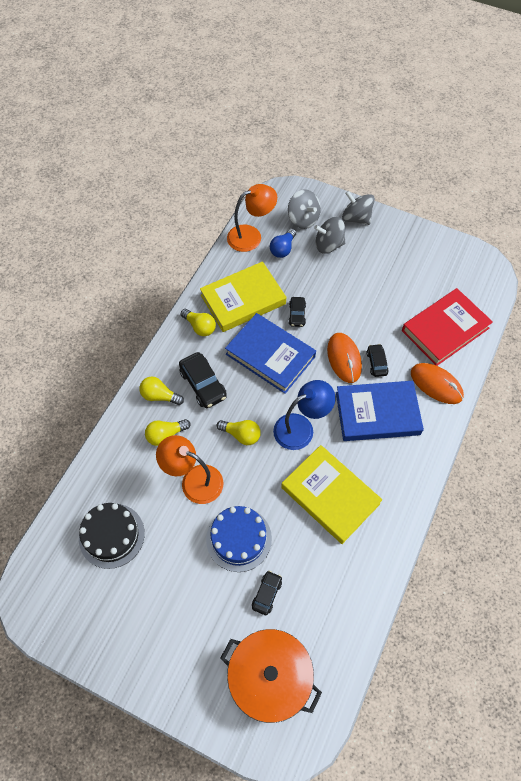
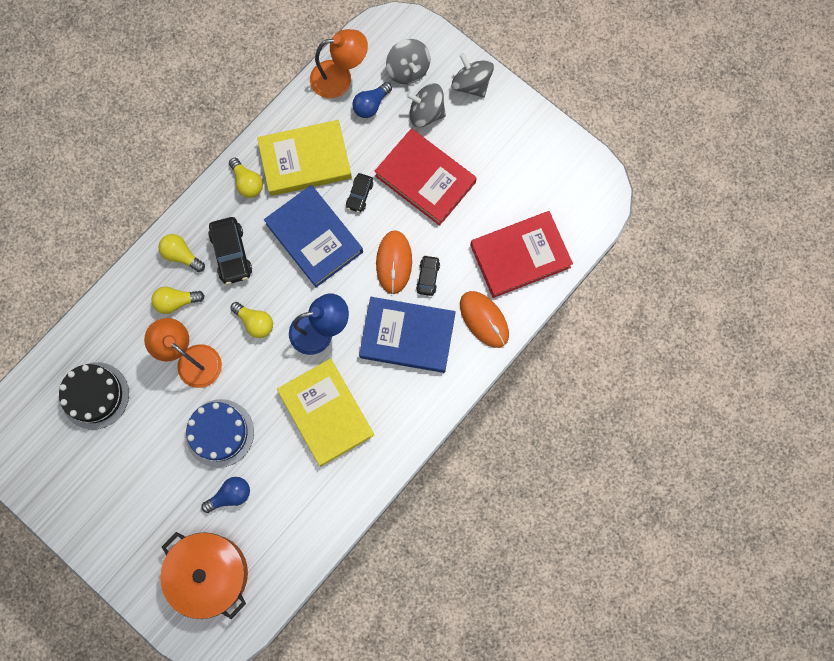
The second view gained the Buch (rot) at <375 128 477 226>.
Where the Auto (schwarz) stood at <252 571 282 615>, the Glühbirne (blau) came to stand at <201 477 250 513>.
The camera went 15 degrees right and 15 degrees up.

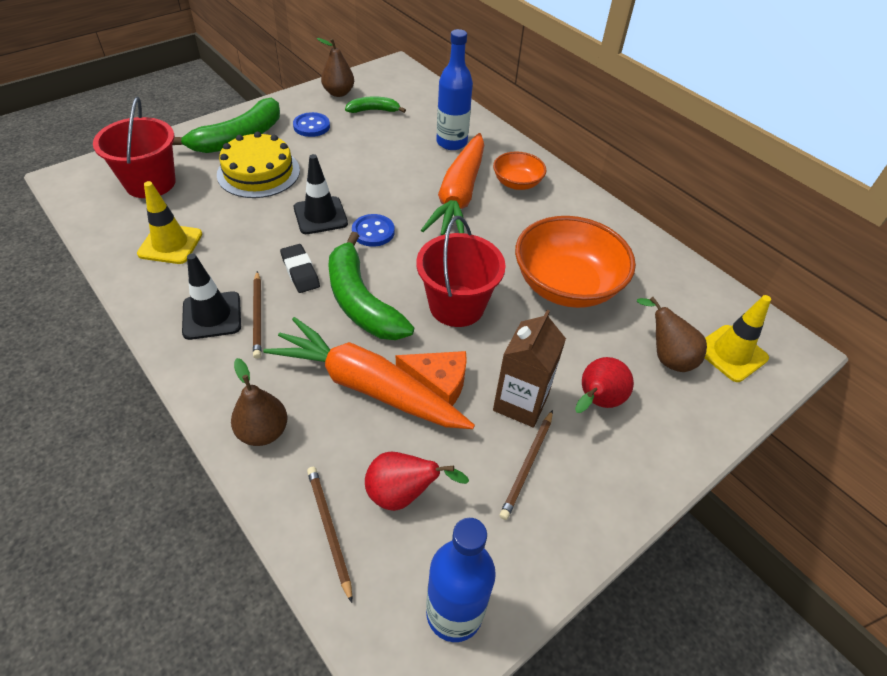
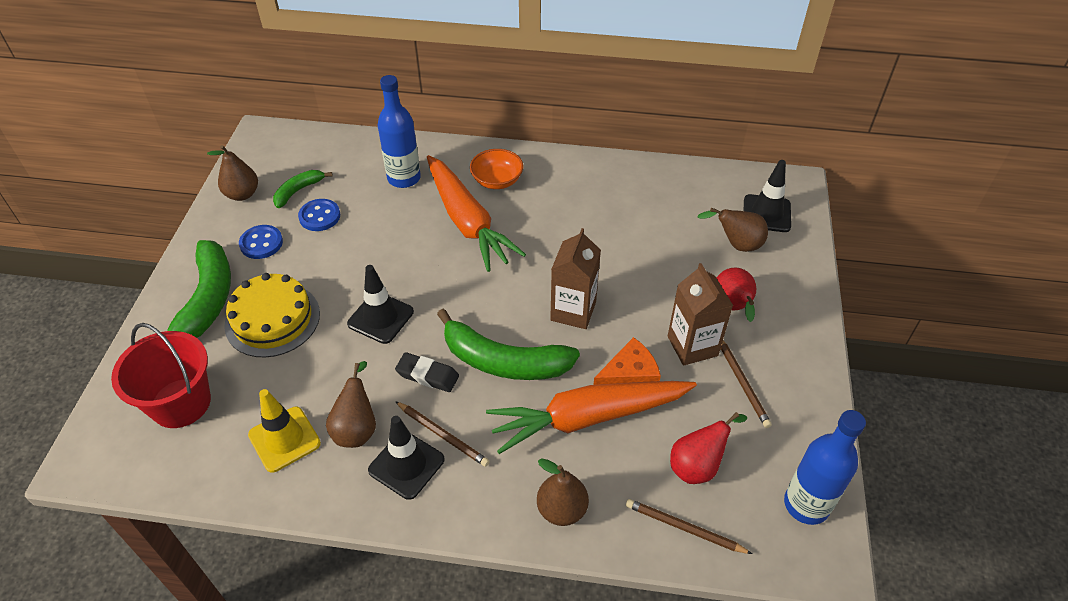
The second view lost the Schüssel (orange) at <515 216 636 308>.
The second view gained the Birne (braun) at <326 361 376 448>.
The Knopf (blau) ended up elsewhere, having gone from <352 214 395 247> to <298 199 340 231>.
Where the Eimer (rot) stood at <416 216 506 327>, the Getränkekarton (braun) came to stand at <550 228 601 329>.
What was the Leitkegel (gelb) at <705 295 771 382> turned into the Leitkegel (schwarz) at <744 160 791 232>.
The camera went 40 degrees left and 0 degrees up.

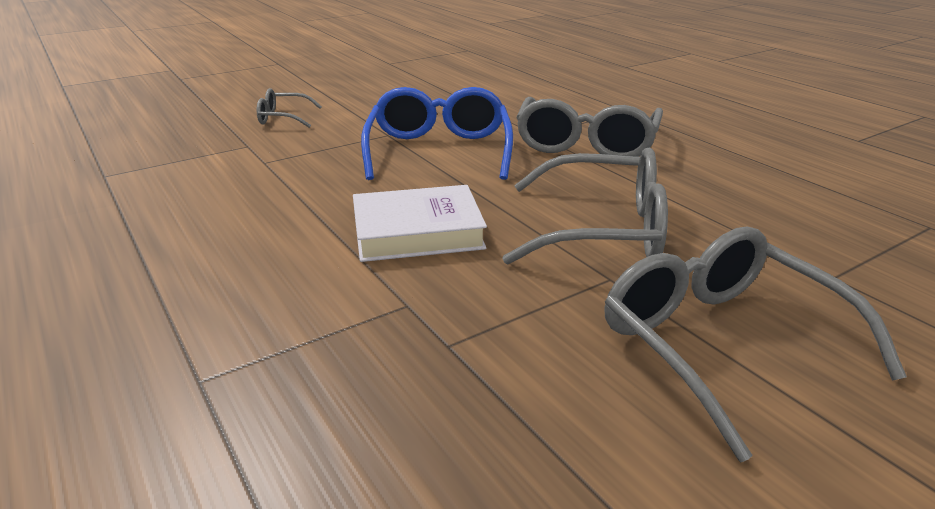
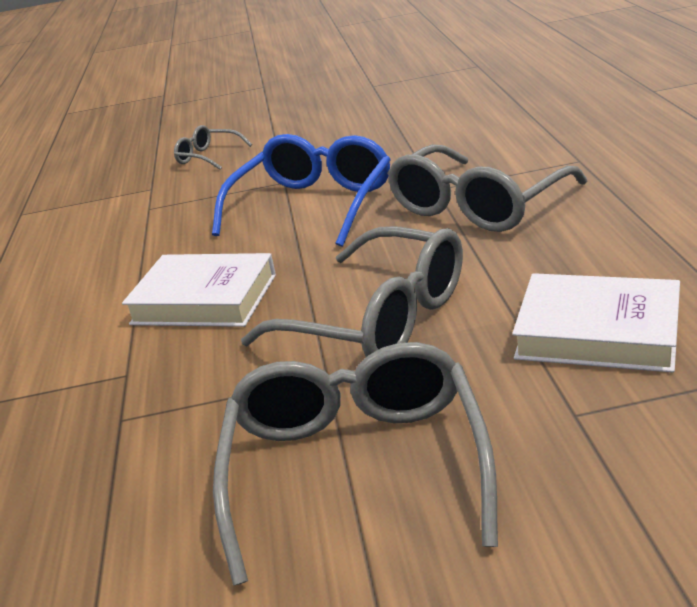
The second view gained the Buch (weiß) at <512 273 680 373>.
The camera went 30 degrees right and 0 degrees up.

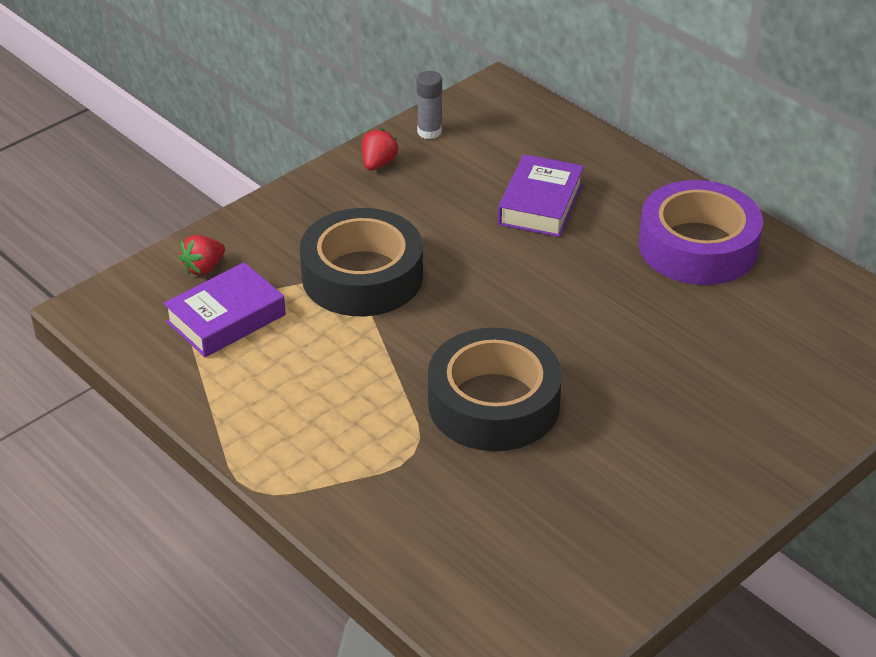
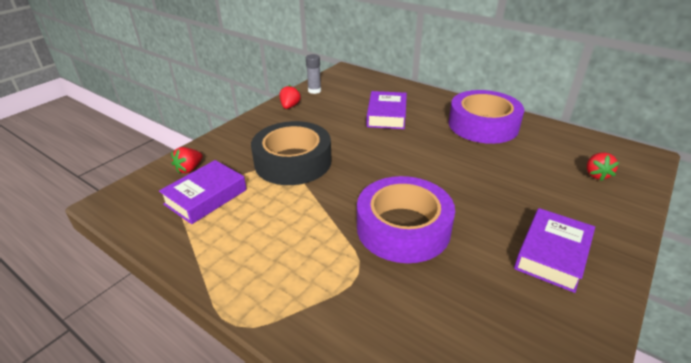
The second view gained the Buch (lila) at <514 208 595 293>.
The second view gained the Erdbeere (rot) at <587 152 619 181>.
What was the Klebeband (schwarz) at <428 328 562 451> turned into the Klebeband (lila) at <357 176 455 263>.
The camera went 10 degrees left and 5 degrees down.

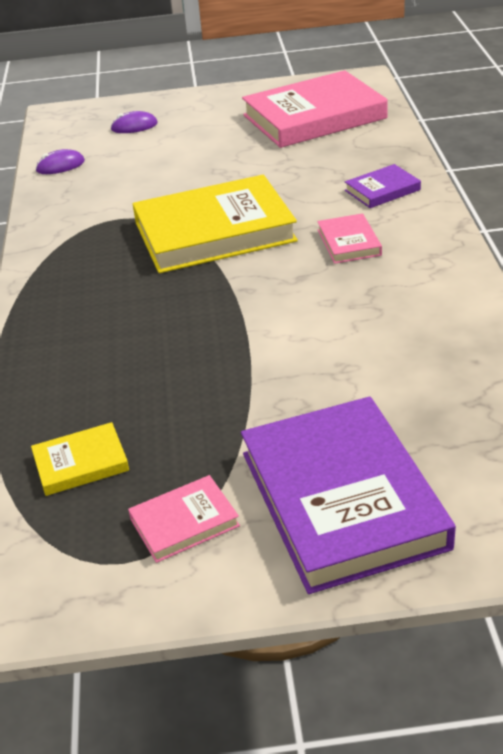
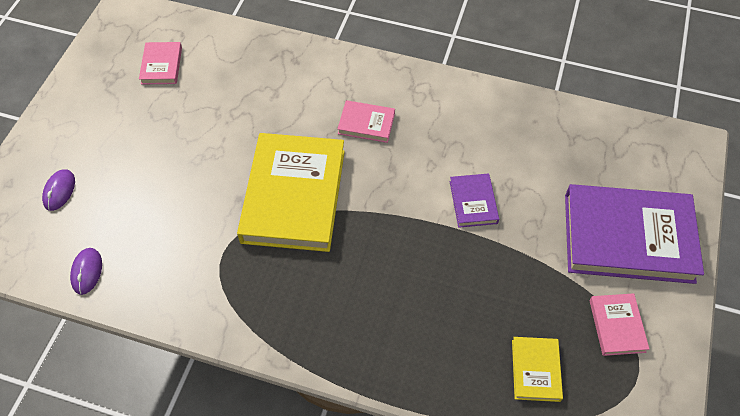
The Buch (lila) ended up elsewhere, having gone from <345 164 421 208> to <450 173 499 228>.
The size of the Buch (rosa) at <242 70 388 148> changed by a factor of 0.45.
The camera went 70 degrees left and 20 degrees up.

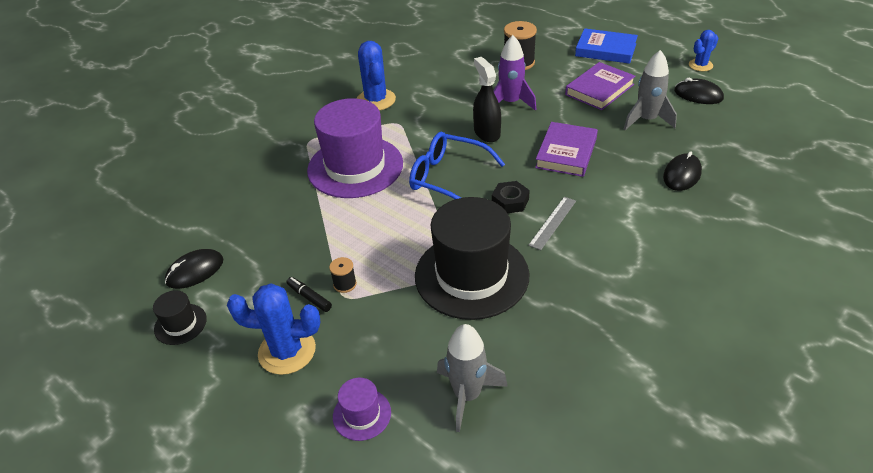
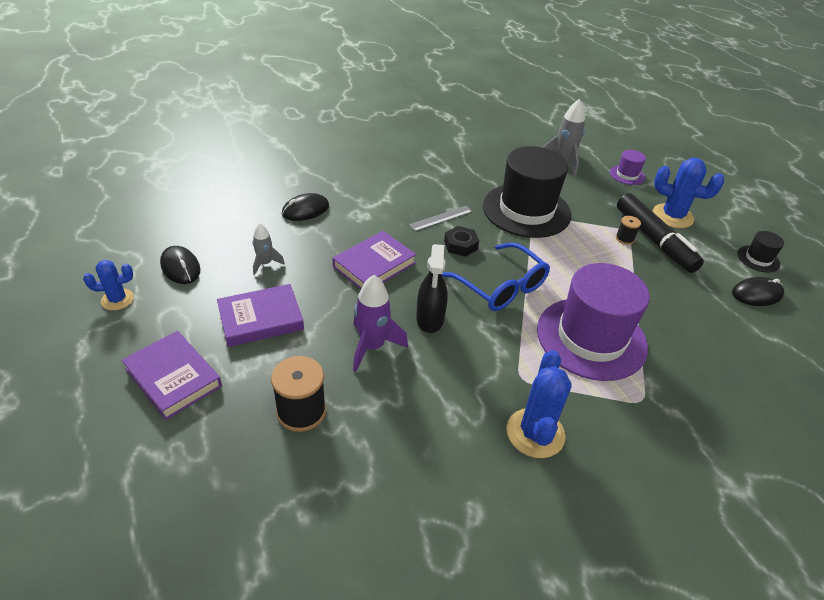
What was the Buch (blau) at <575 28 638 64> turned into the Buch (lila) at <122 331 222 420>.
The size of the Filzstift (schwarz) at <286 277 332 312> changed by a factor of 2.41.
The size of the Rakete (grau) at <624 50 677 130> changed by a factor of 0.60.
The camera went 160 degrees left and 0 degrees up.

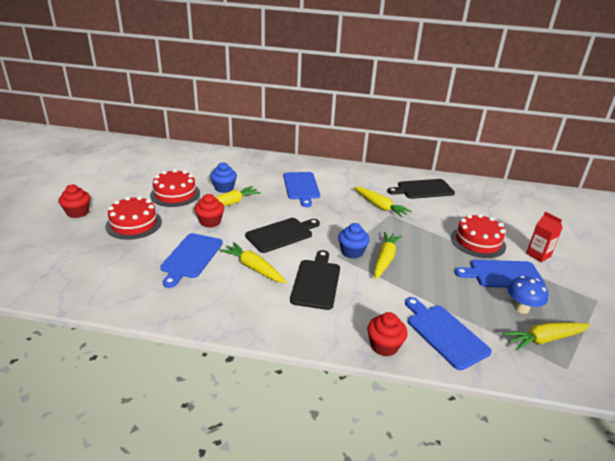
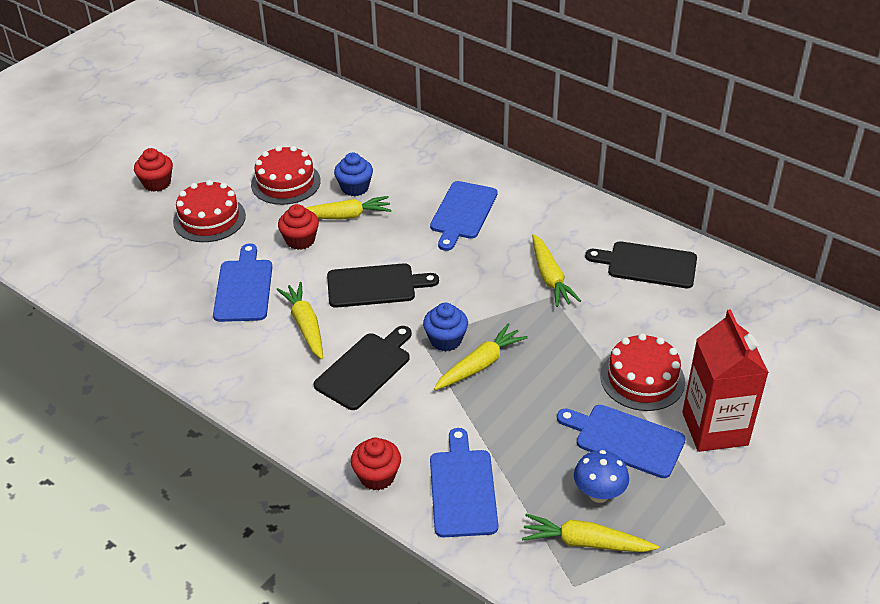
The Schneidebrett (blau) at <160 233 223 288> ended up facing another way, 135 degrees clockwise from before.
The size of the Getränkekarton (rot) at <526 212 563 262> changed by a factor of 1.90.
The camera went 30 degrees right and 10 degrees up.

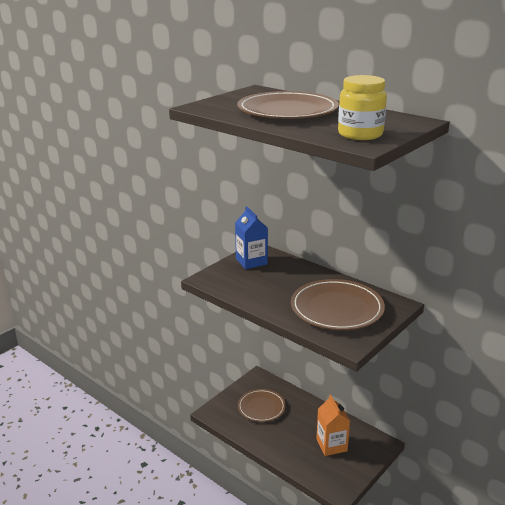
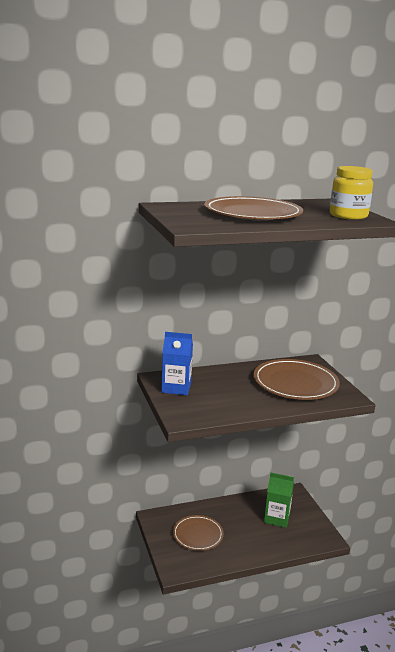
What was the Getränkekarton (orange) at <316 394 350 456> turned into the Getränkekarton (grün) at <264 473 294 528>.
The camera went 60 degrees left and 5 degrees down.

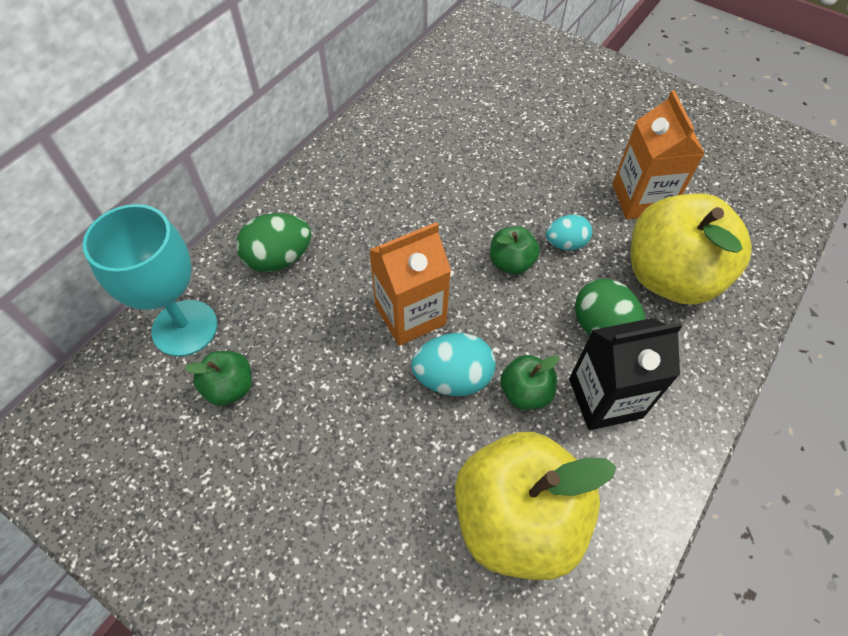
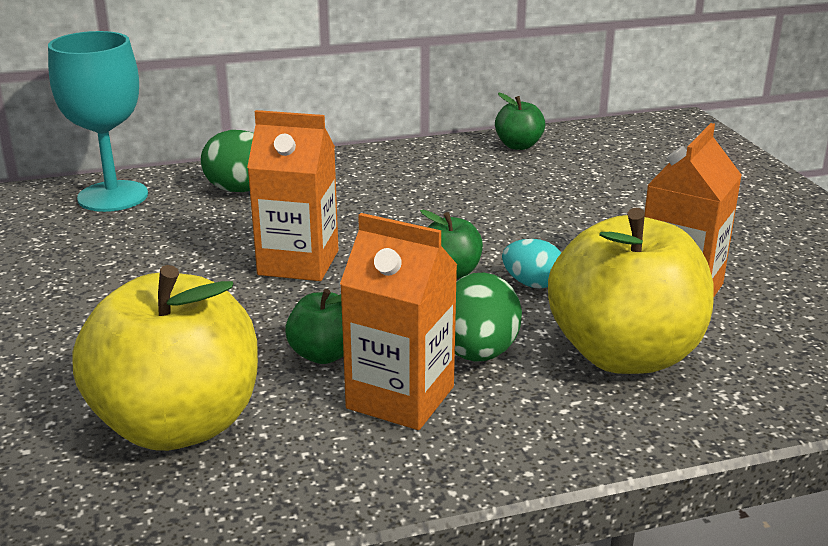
The second view lost the Ei (türkis) at <411 333 496 396>.
The Apfel (grün) ended up elsewhere, having gone from <185 351 252 406> to <495 93 545 150>.
What was the Getränkekarton (schwarz) at <569 318 683 430> turned into the Getränkekarton (orange) at <340 213 457 430>.
The camera went 40 degrees right and 30 degrees down.

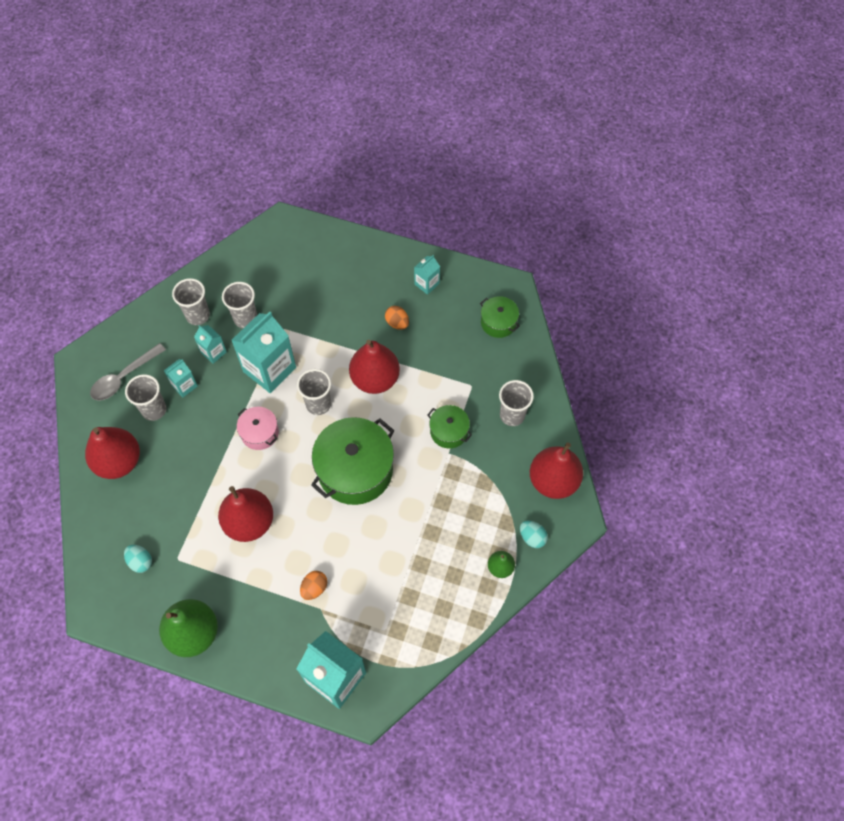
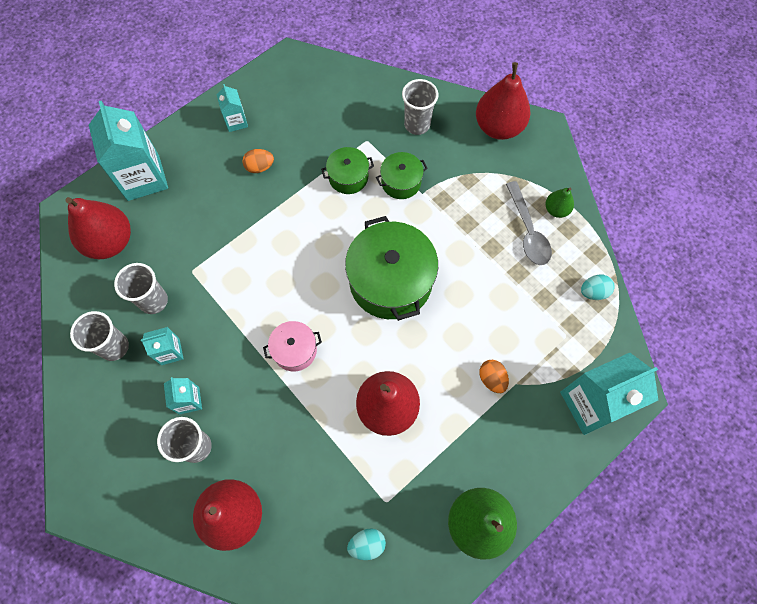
The second view lost the Becher (grau) at <297 369 331 415>.
The Löffel (grau) ended up elsewhere, having gone from <90 343 166 401> to <506 181 552 265>.
The Getränkekarton (türkis) ended up elsewhere, having gone from <231 312 296 393> to <89 101 168 201>.
The Birne (rot) ended up elsewhere, having gone from <349 340 400 394> to <65 197 131 259>.
The Kochtopf (grün) ended up elsewhere, having gone from <480 296 520 338> to <321 147 374 194>.
The Ei (türkis) ended up elsewhere, having gone from <520 521 548 548> to <581 274 615 300>.
The camera went 60 degrees left and 5 degrees up.

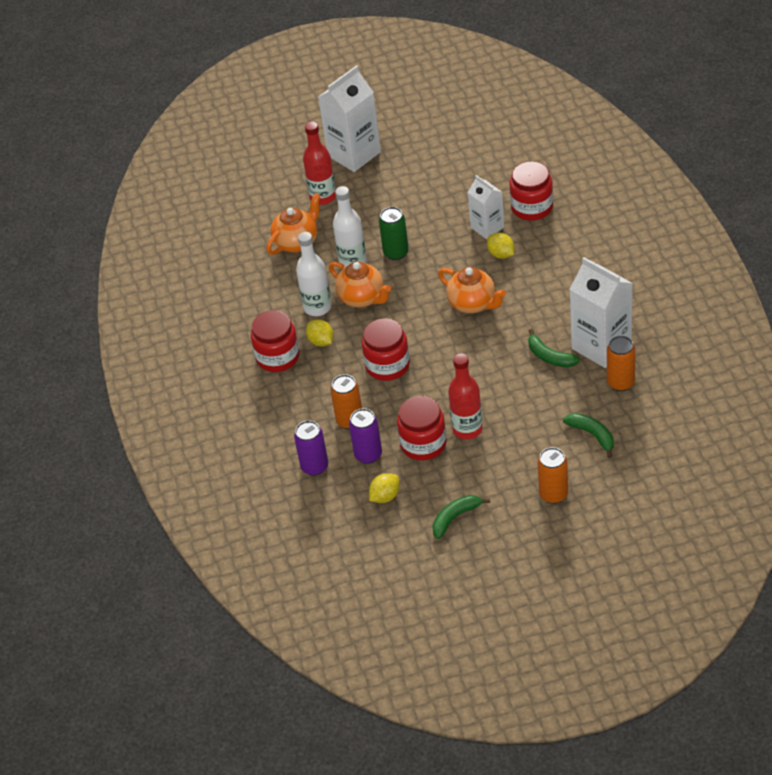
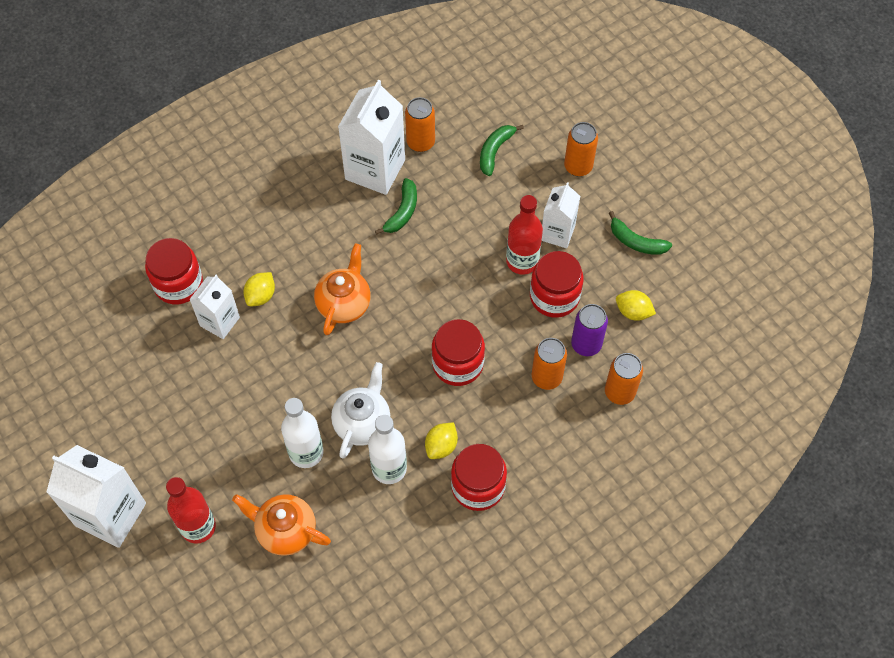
The second view lost the Dose (grün) at <379 207 409 260>.
The second view gained the Getränkekarton (weiß) at <541 182 580 248>.
What was the Dose (lila) at <294 420 328 476> turned into the Dose (orange) at <605 353 643 405>.
What was the Teekanne (orange) at <329 262 391 307> turned into the Teekanne (weiß) at <331 362 390 459>.
The camera went 115 degrees left and 15 degrees up.

